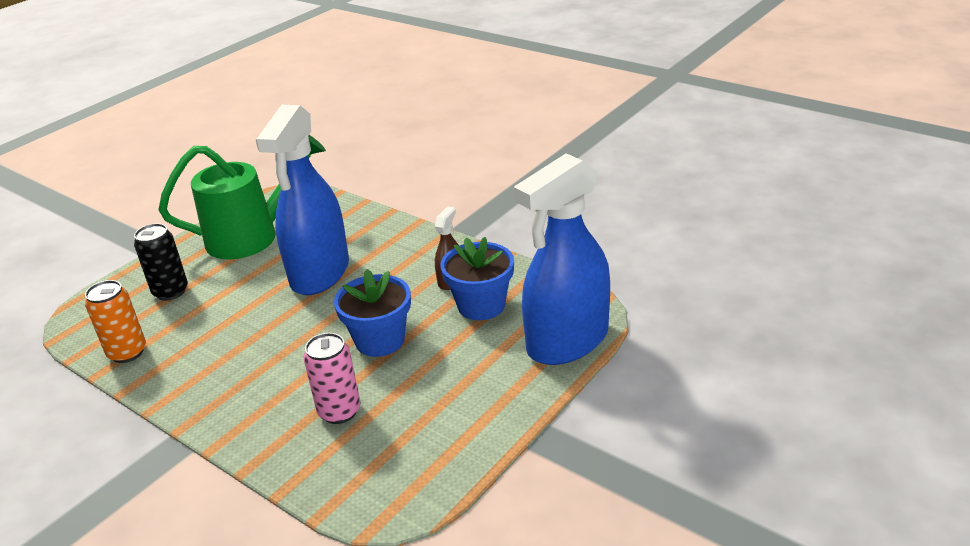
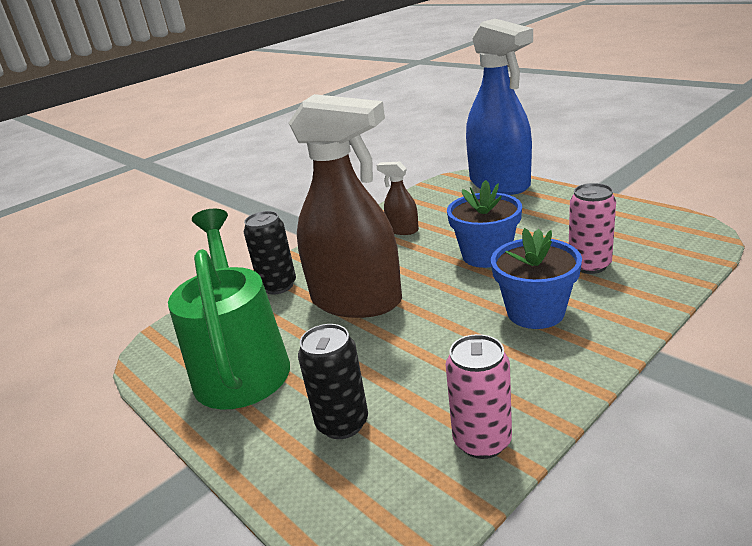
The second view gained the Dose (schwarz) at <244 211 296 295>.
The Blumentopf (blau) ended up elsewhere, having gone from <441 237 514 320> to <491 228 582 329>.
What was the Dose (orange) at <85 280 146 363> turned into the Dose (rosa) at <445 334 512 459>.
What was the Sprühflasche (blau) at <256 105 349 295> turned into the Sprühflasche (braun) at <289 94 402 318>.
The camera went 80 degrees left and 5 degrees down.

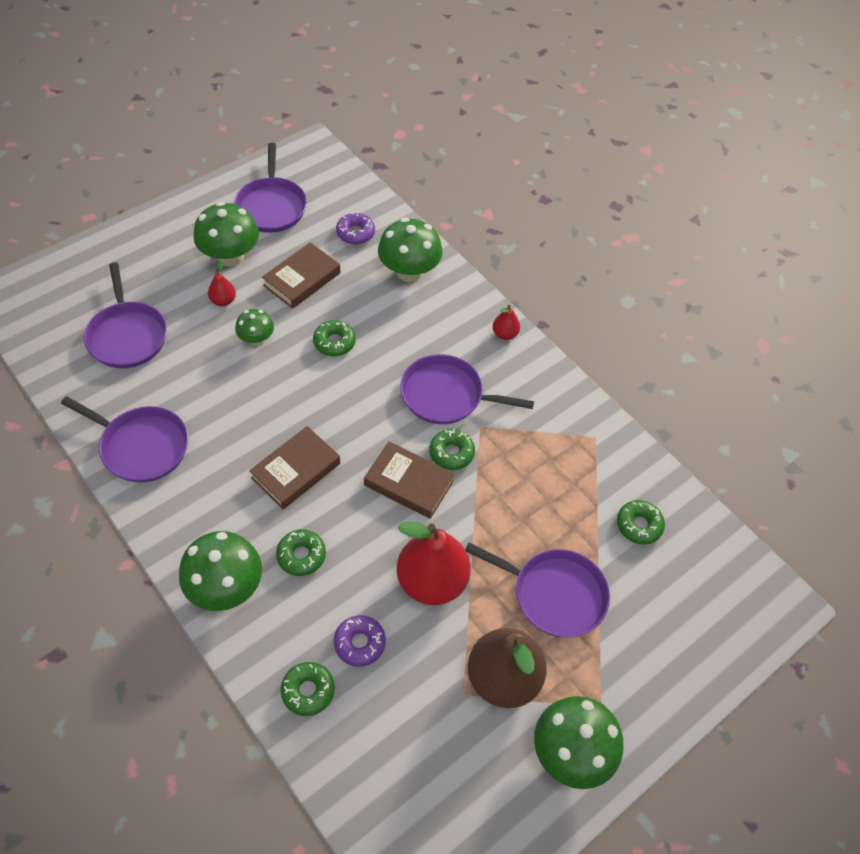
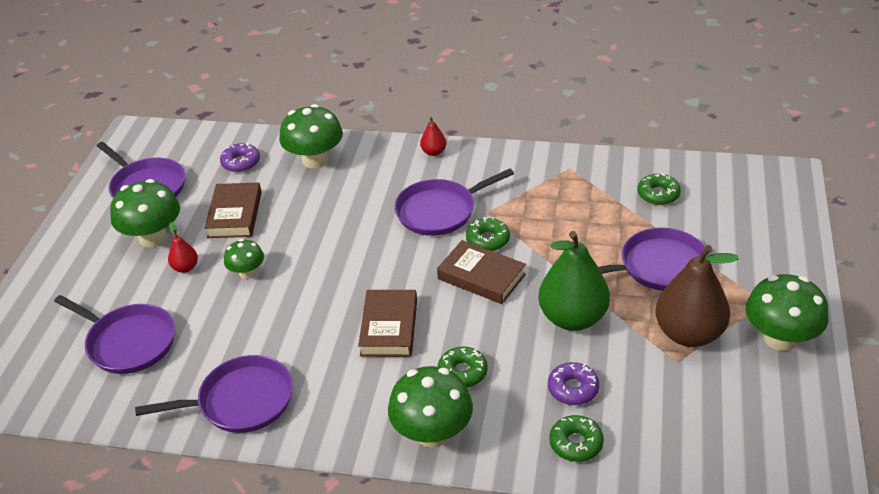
The second view lost the Donut (grün) at <313 320 356 356>.
What was the Birne (rot) at <397 521 471 605> turned into the Birne (grün) at <538 231 610 331>.
The Buch (braun) at <364 441 455 519> ended up facing another way, 45 degrees clockwise from before.
The camera went 35 degrees left and 15 degrees down.

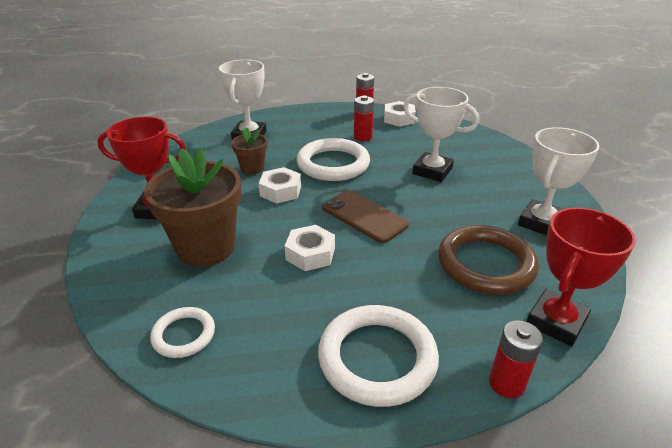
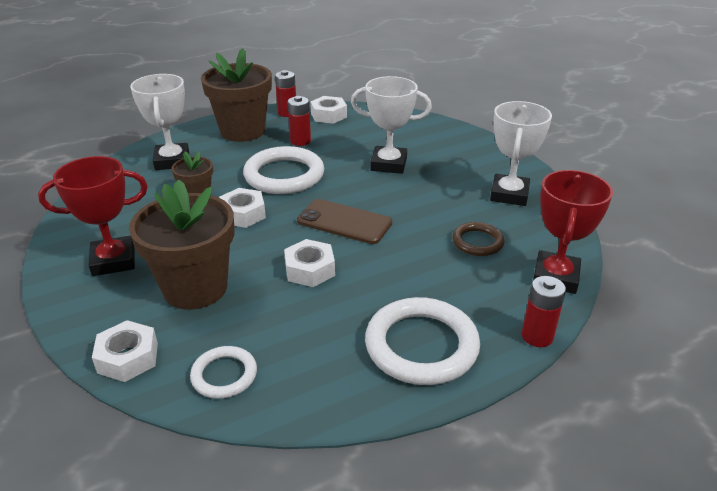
The second view gained the Sechskantmutter (weiß) at <92 320 158 382>.
The second view gained the Blumentopf (braun) at <201 48 272 142>.
The size of the Ring (braun) at <438 225 539 295> changed by a factor of 0.55.
The camera went 20 degrees left and 0 degrees up.

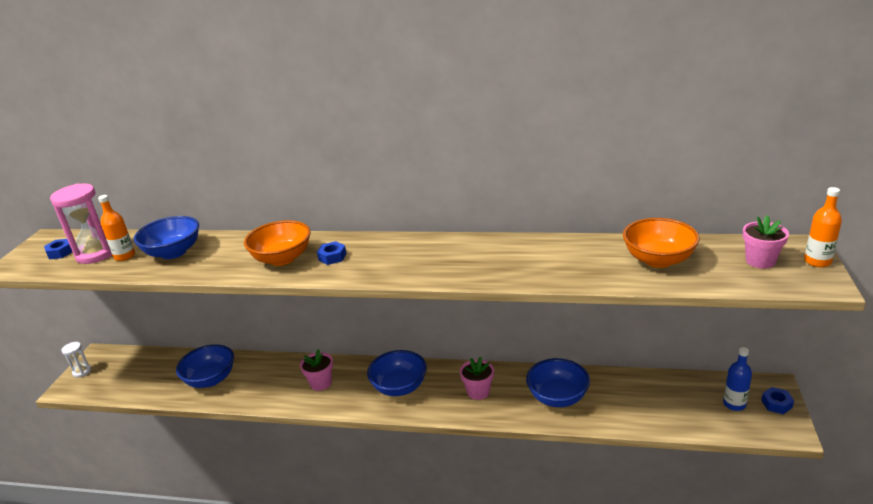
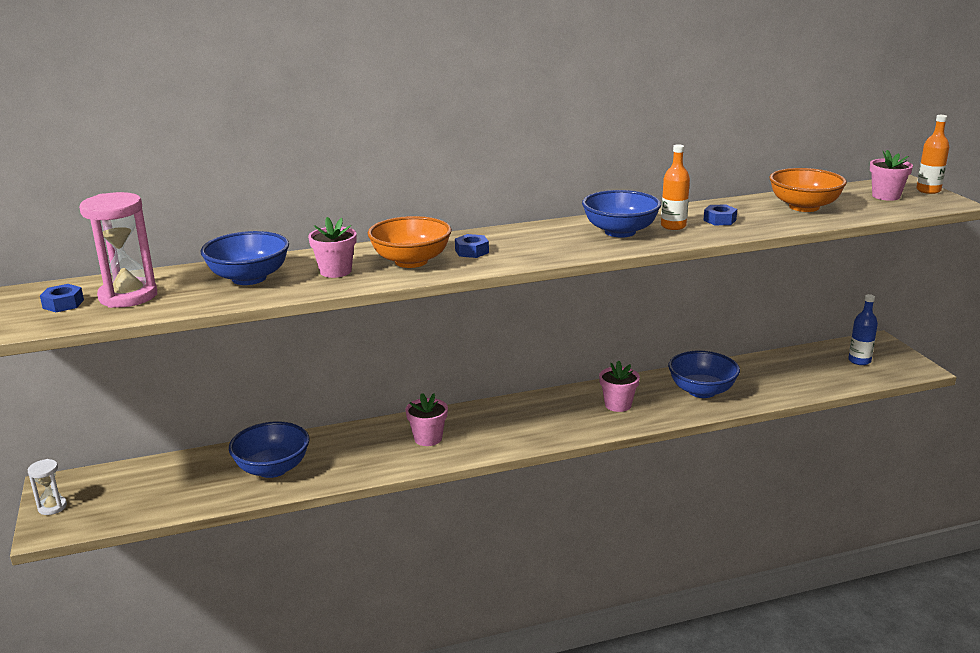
The second view gained the Blumentopf (rosa) at <308 217 356 278>.
The Flasche (orange) ended up elsewhere, having gone from <98 195 135 261> to <661 144 690 230>.
The Schüssel (blau) ended up elsewhere, having gone from <367 350 427 396> to <582 190 661 238>.
The Sechskantmutter (blau) ended up elsewhere, having gone from <761 387 794 414> to <703 205 737 225>.
The camera went 30 degrees left and 5 degrees down.

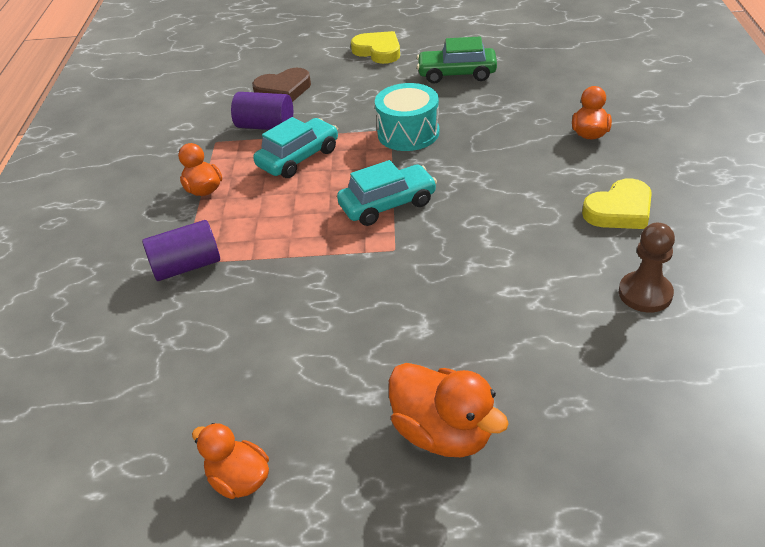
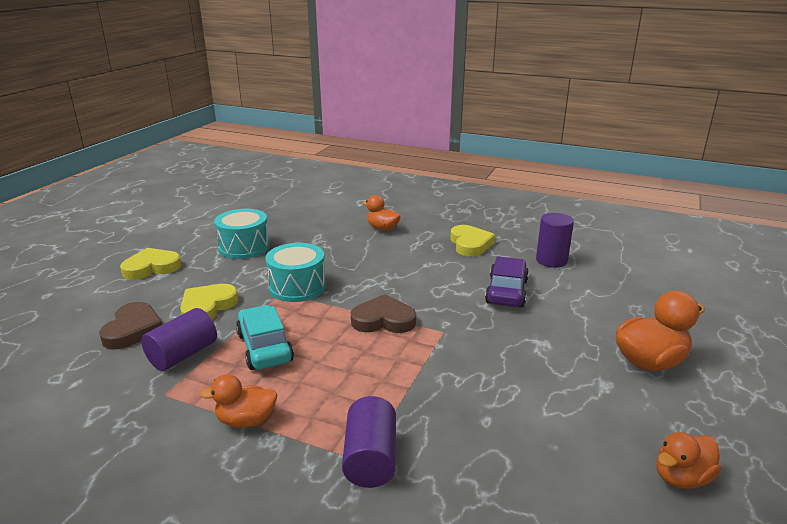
The second view gained the Herz (gelb) at <180 284 239 320>.
The second view gained the Auto (lila) at <485 256 529 308>.
Where the Auto (türkis) stood at <337 160 437 226>, the Herz (braun) came to stand at <351 294 416 333>.
Where the Auto (grün) stood at <417 36 497 84>, the Trommel (türkis) came to stand at <214 209 270 259>.
Where the Bauer (braun) stood at <619 223 675 313>, the Vollzylinder (lila) came to stand at <536 213 574 268>.
The camera went 70 degrees left and 15 degrees down.

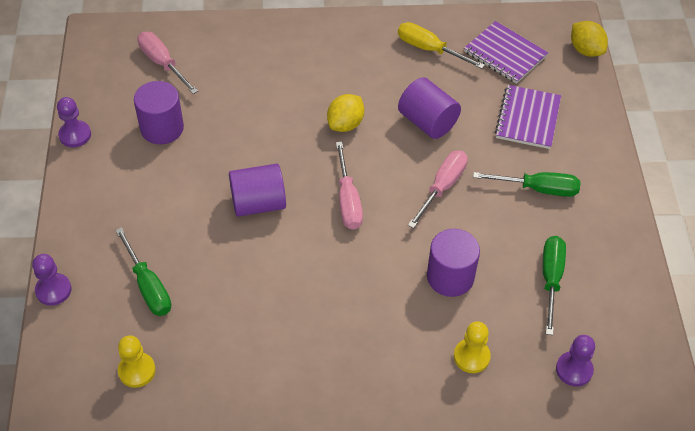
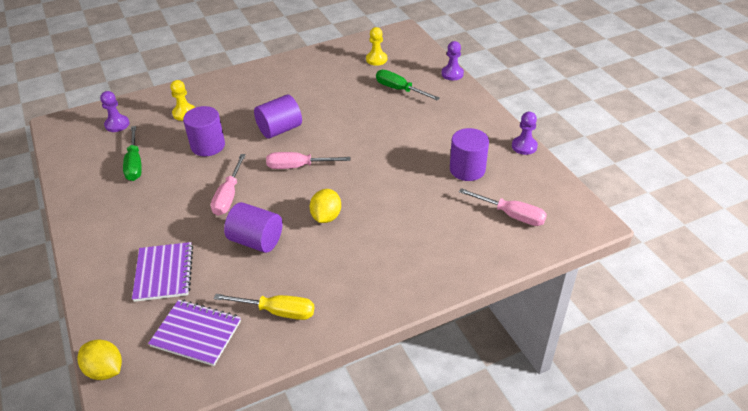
The second view lost the Schraubenzieher (grün) at <473 172 580 197>.
The Vollzylinder (lila) ended up elsewhere, having gone from <229 164 286 217> to <254 94 302 139>.
The Schraubenzieher (rosa) at <336 142 363 230> ended up facing another way, 60 degrees counterclockwise from before.
The camera went 160 degrees right and 10 degrees down.

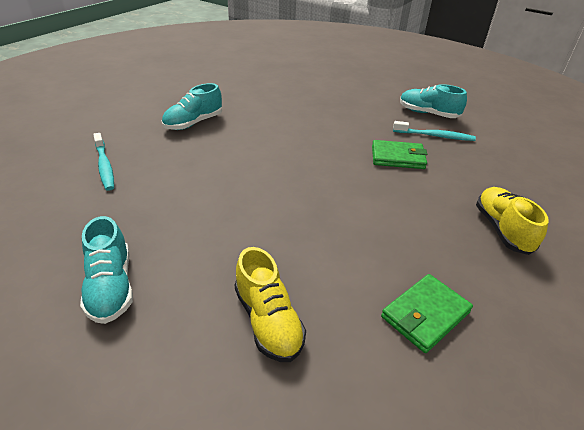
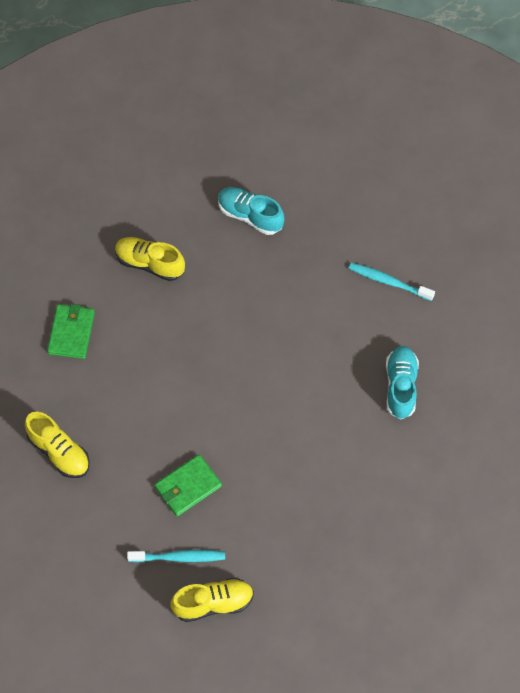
What was the Schuh (türkis) at <400 84 467 118> turned into the Schuh (gelb) at <171 578 254 622>.
The Zahnbürste (türkis) at <393 121 476 141> ended up facing another way, 150 degrees counterclockwise from before.
The camera went 140 degrees right and 25 degrees up.

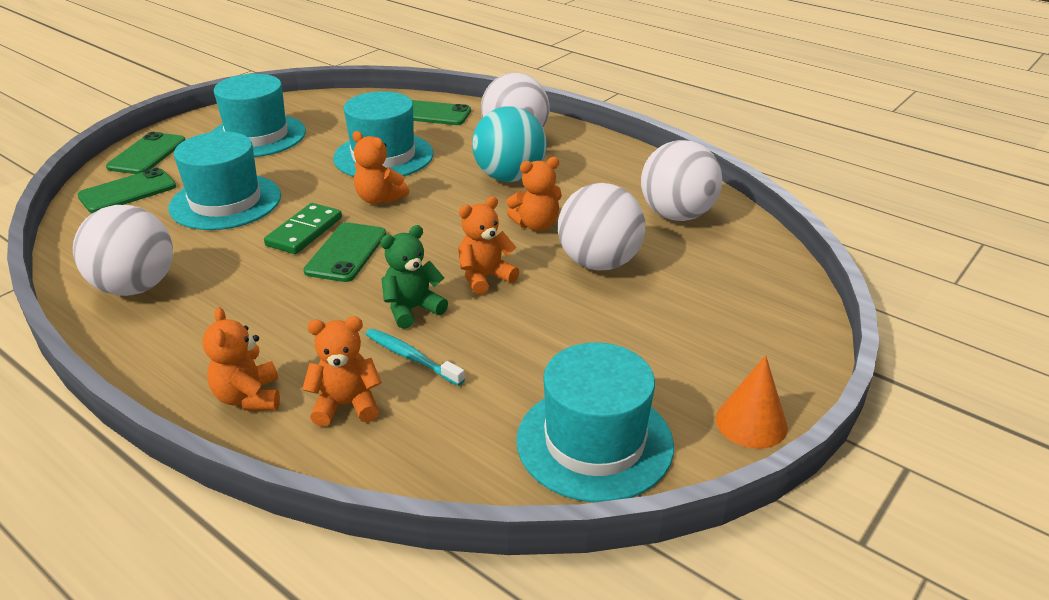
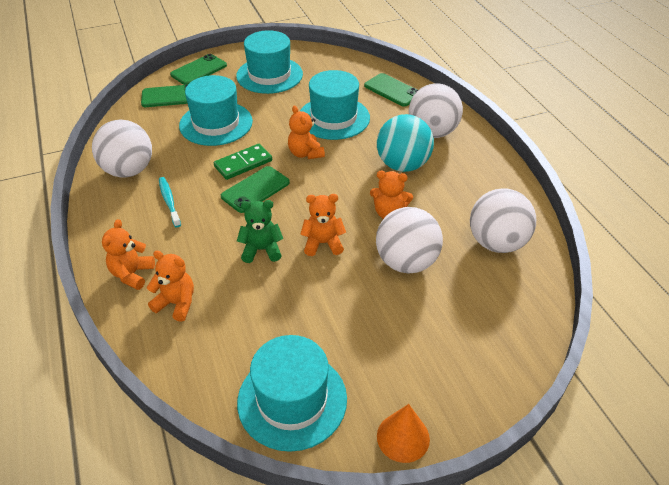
The Zahnbürste (türkis) ended up elsewhere, having gone from <366 329 465 386> to <159 177 181 228>.
The camera went 30 degrees right and 10 degrees up.

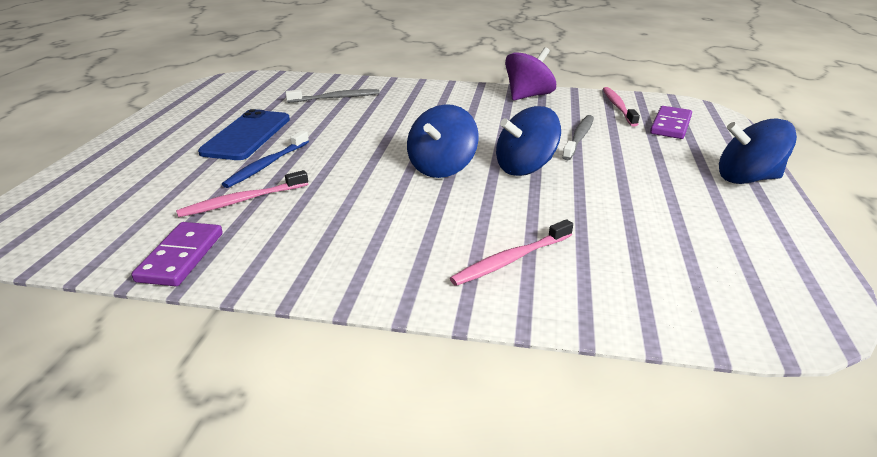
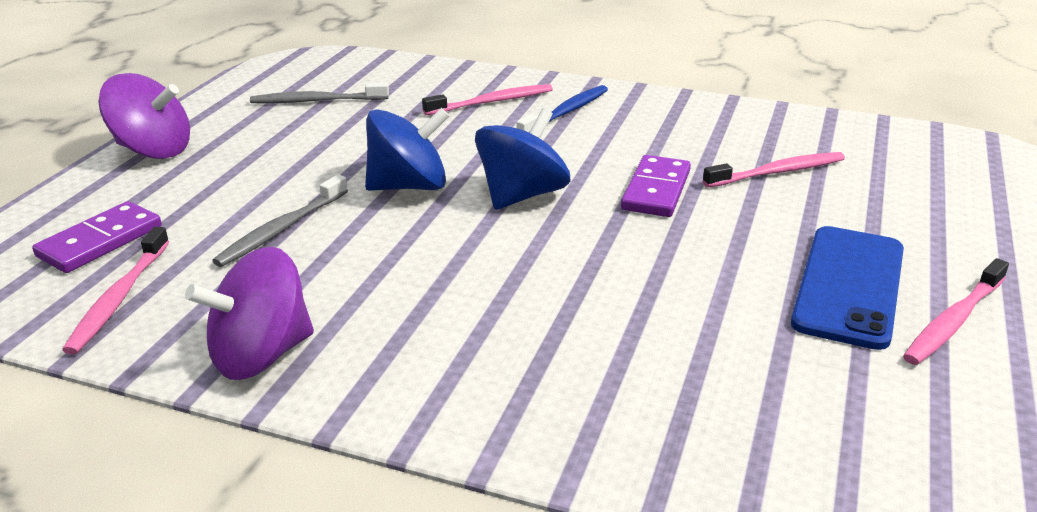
The second view gained the Zahnbürste (rosa) at <903 258 1009 365>.
The Dominostein (lila) ended up elsewhere, having gone from <132 222 223 286> to <621 155 691 217>.
The Zahnbürste (blau) ended up elsewhere, having gone from <222 131 309 188> to <517 85 608 132>.
The Zahnbürste (grau) ended up elsewhere, having gone from <285 89 380 103> to <250 82 389 103>.
What was the Kreisel (blau) at <719 118 797 184> turned into the Kreisel (lila) at <99 73 190 159>.
The camera went 170 degrees left and 0 degrees up.

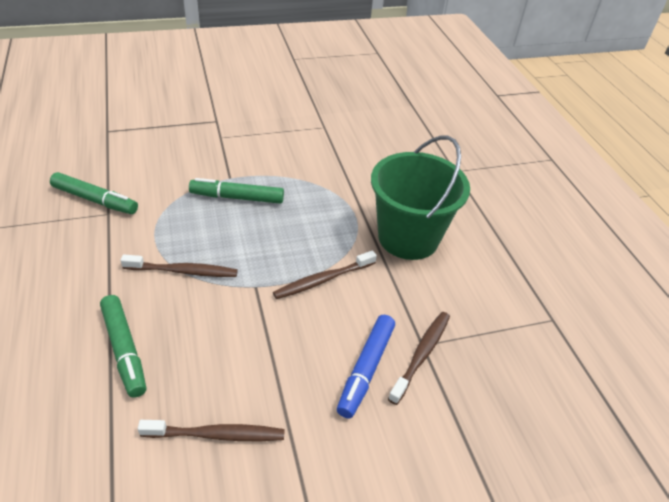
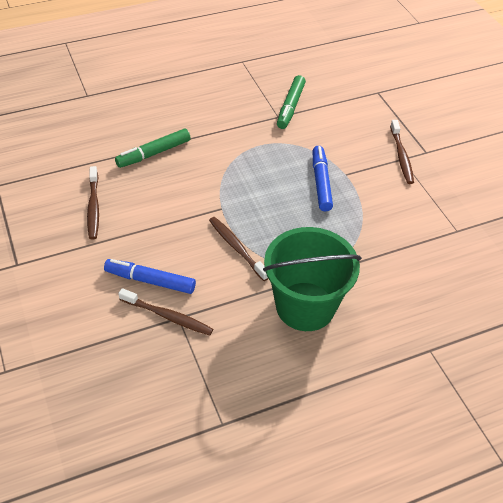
The Zahnbürste (braun) ended up elsewhere, having gone from <120 254 238 277> to <390 120 414 184>.
What was the Filzstift (grün) at <189 178 284 204> turned into the Filzstift (blau) at <313 146 333 212>.
The camera went 85 degrees right and 5 degrees up.

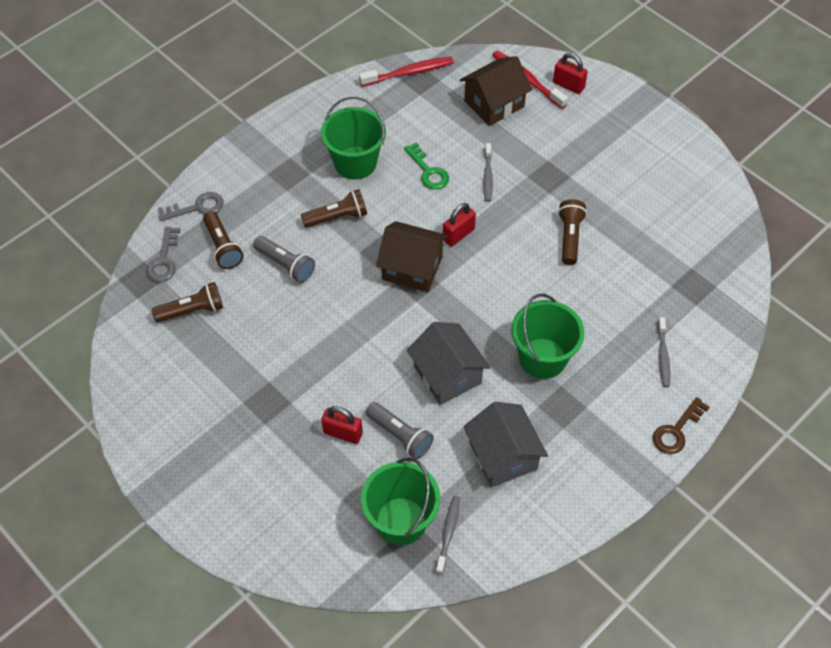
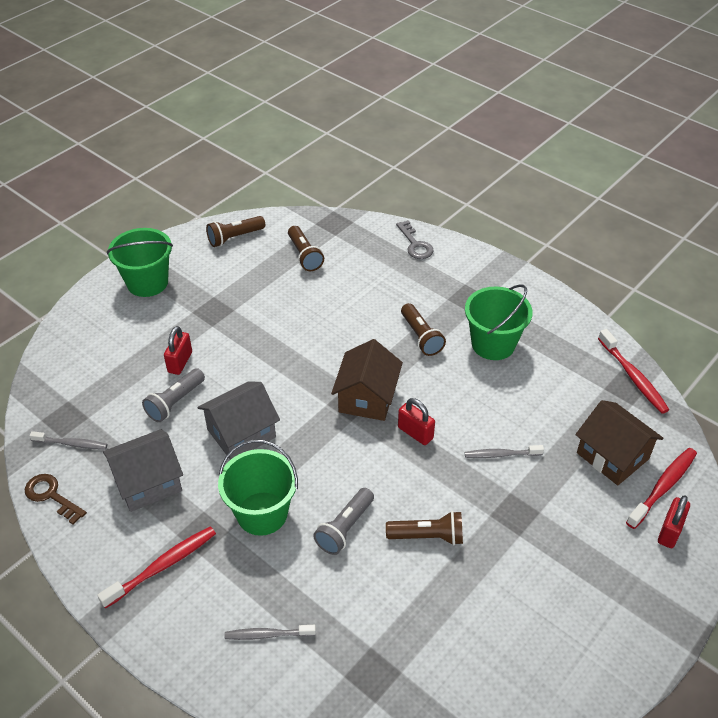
The second view lost the Schlüssel (grau) at <146 227 180 282>.
The second view lost the Schlüssel (grün) at <404 142 449 190>.
The second view gained the Zahnbürste (rot) at <97 526 216 609>.
The Taschenlampe (braun) ended up elsewhere, having gone from <203 211 244 269> to <206 216 265 247>.
The Taschenlampe (grau) ended up elsewhere, having gone from <253 236 315 283> to <313 488 374 555>.
The Eimer (grün) ended up elsewhere, having gone from <361 458 440 545> to <107 228 173 297>.
The Schlüssel (braun) ended up elsewhere, having gone from <653 397 710 454> to <25 474 87 525>.
The camera went 85 degrees right and 10 degrees down.

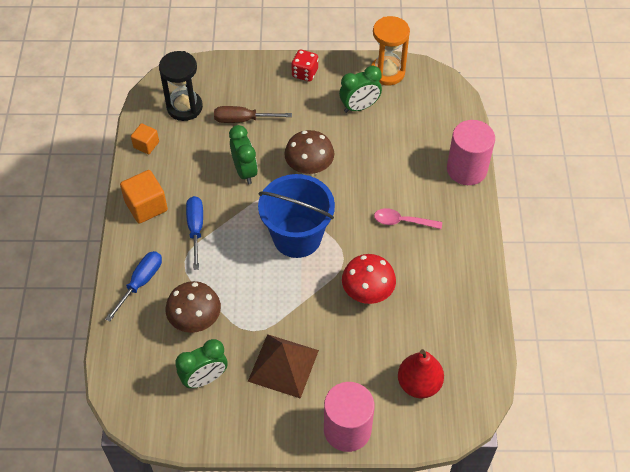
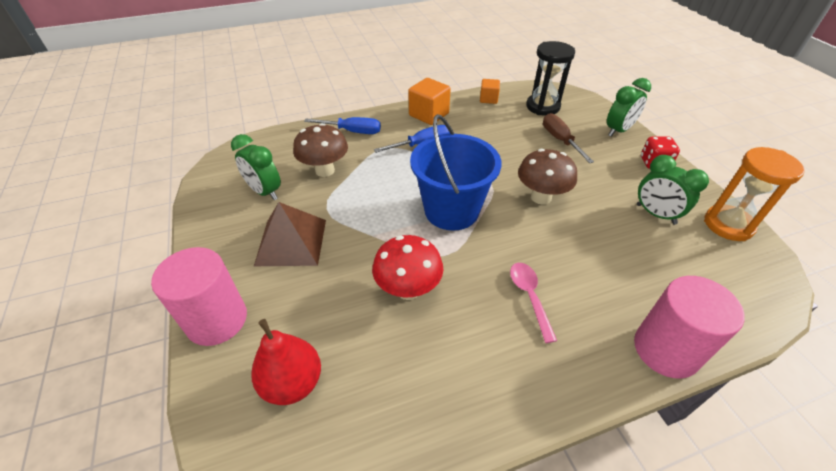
The Wecker (grün) ended up elsewhere, having gone from <229 125 258 184> to <607 78 651 137>.
The camera went 70 degrees right and 10 degrees down.

